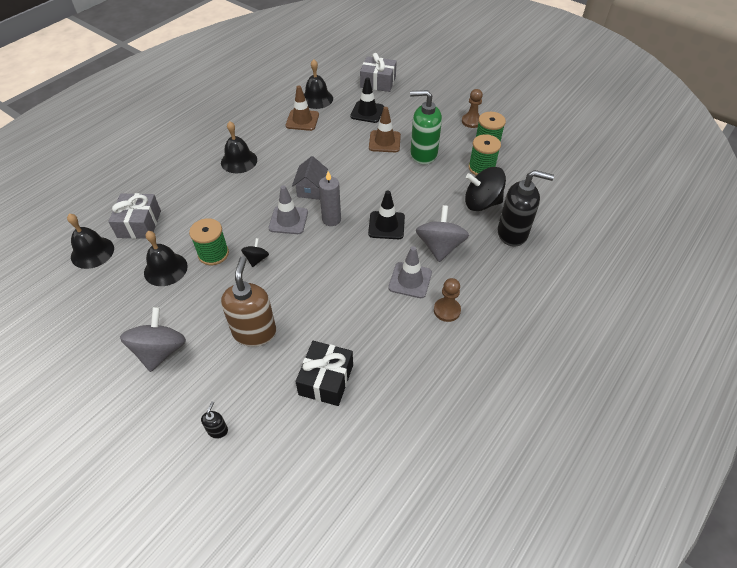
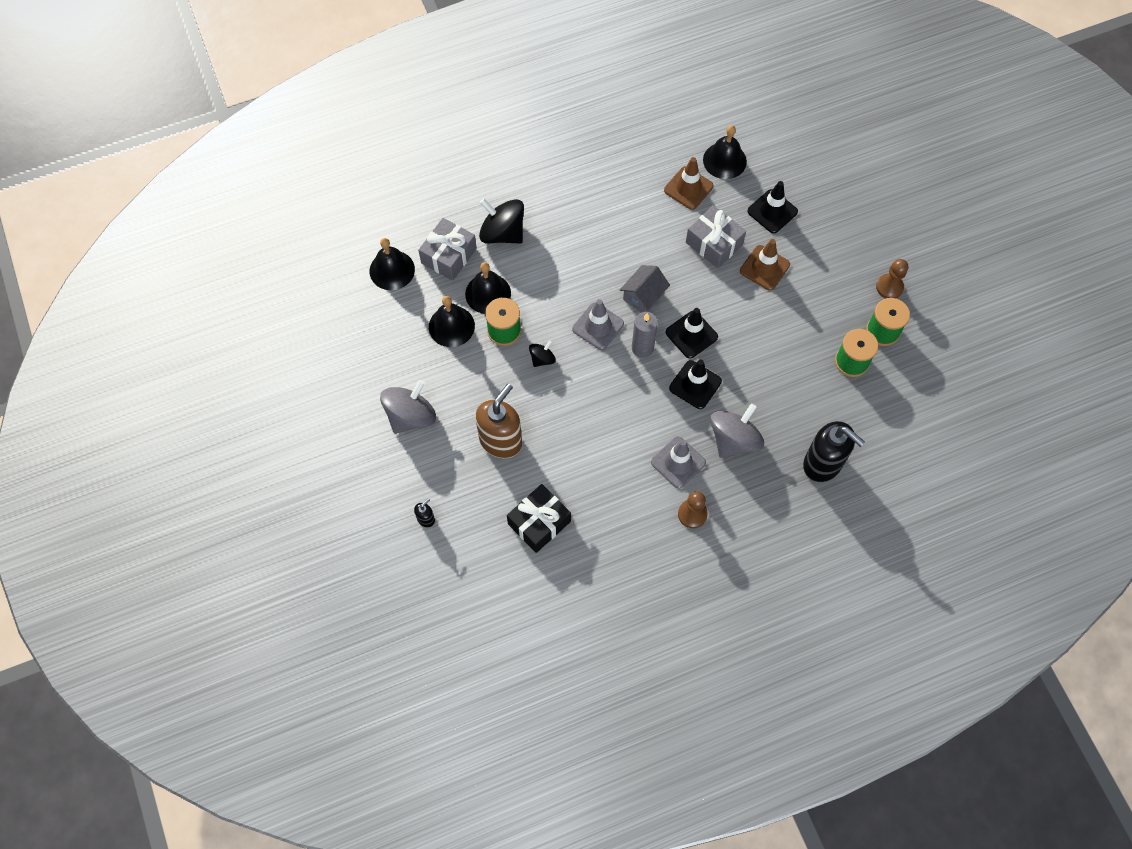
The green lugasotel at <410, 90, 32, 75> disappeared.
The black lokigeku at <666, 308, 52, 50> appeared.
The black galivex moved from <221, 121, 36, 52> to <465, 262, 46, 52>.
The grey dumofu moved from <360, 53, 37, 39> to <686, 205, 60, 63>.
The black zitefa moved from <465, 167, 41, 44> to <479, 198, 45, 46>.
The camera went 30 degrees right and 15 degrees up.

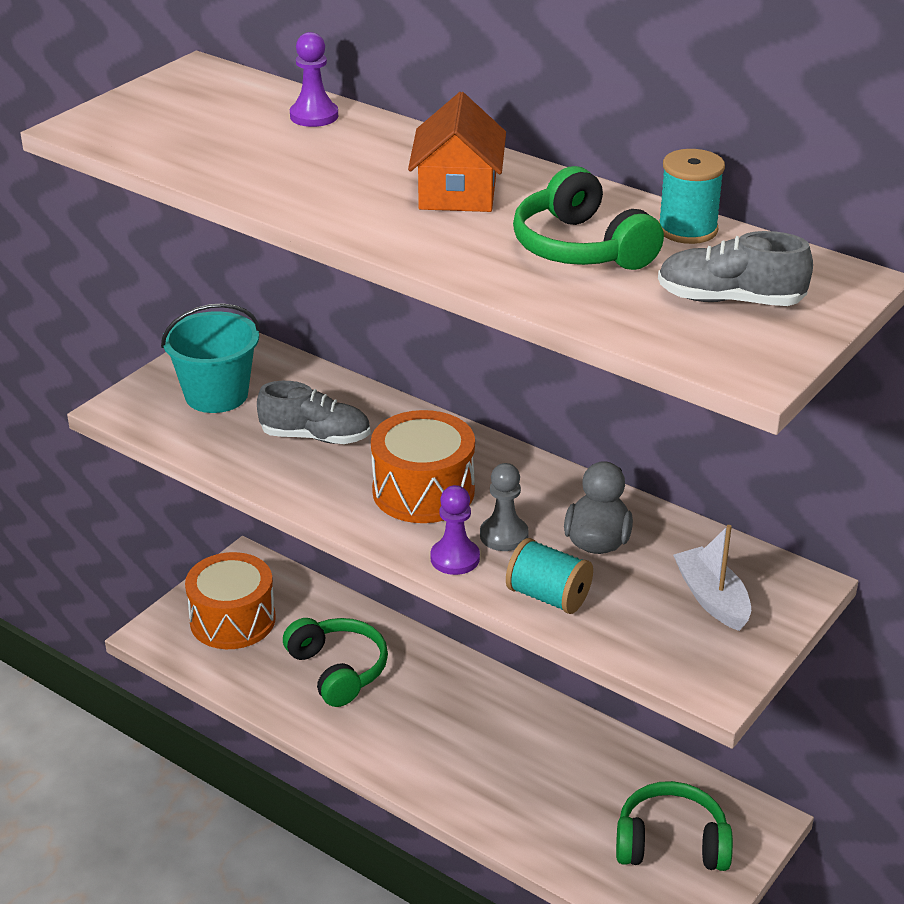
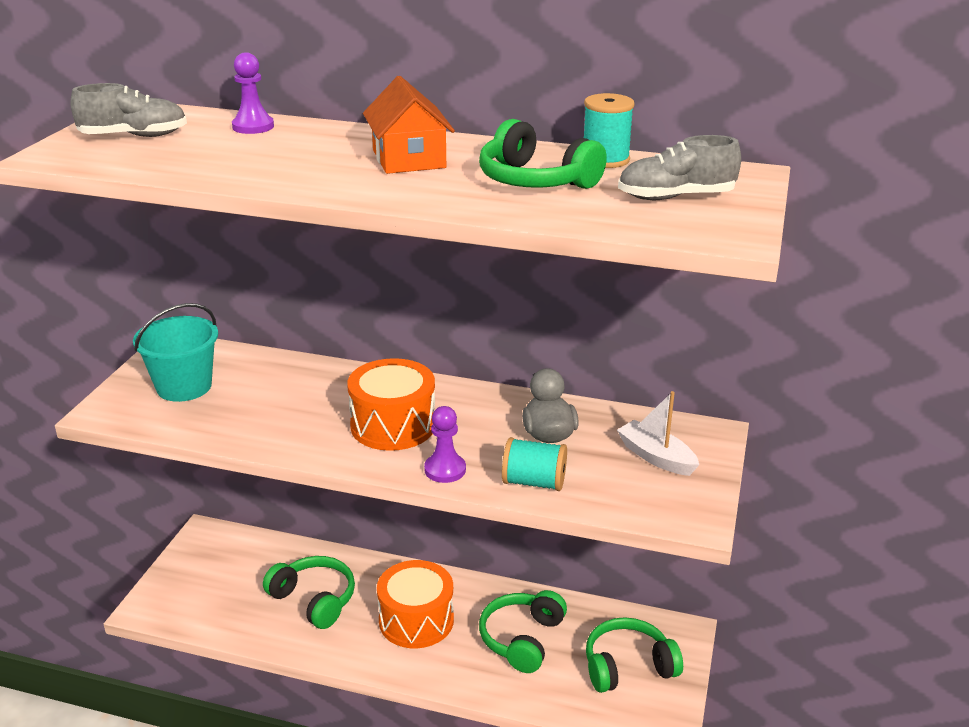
The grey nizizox at <480, 463, 49, 88> disappeared.
The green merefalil at <479, 590, 88, 83> appeared.
The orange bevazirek moved from <185, 552, 91, 97> to <377, 560, 77, 88>.
The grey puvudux moved from <257, 381, 114, 63> to <70, 83, 117, 54>.
The camera went 20 degrees left and 5 degrees down.

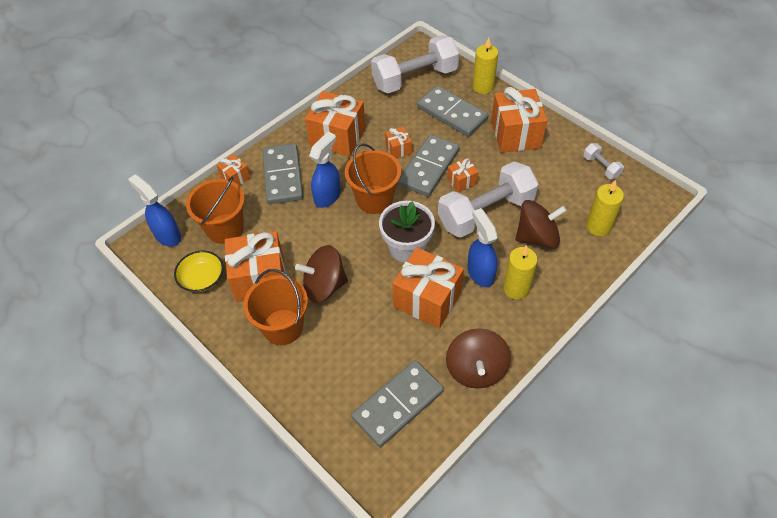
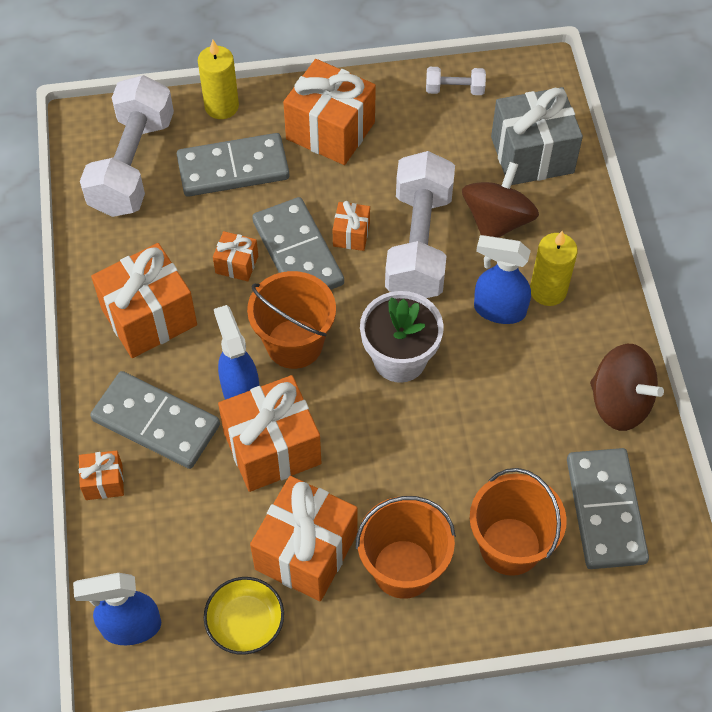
The brown zitefa at <295, 245, 53, 58> disappeared.
The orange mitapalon moved from <186, 176, 59, 68> to <470, 468, 97, 108>.
The orange dumofu moved from <392, 247, 72, 81> to <218, 375, 103, 117>.
The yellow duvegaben at <586, 180, 38, 56> was replaced by the grey dumofu at <491, 87, 92, 98>.
The camera went 55 degrees left and 5 degrees up.

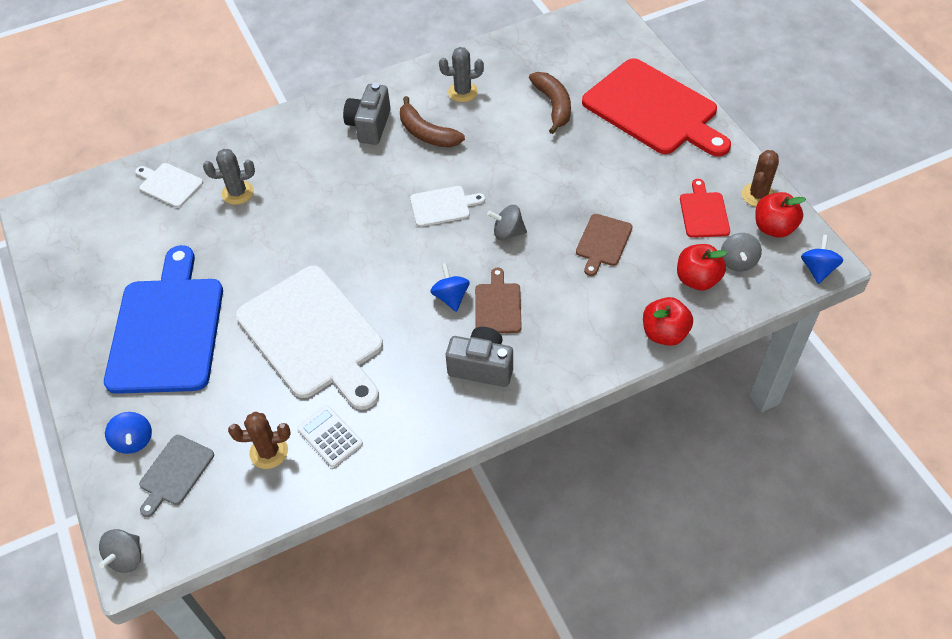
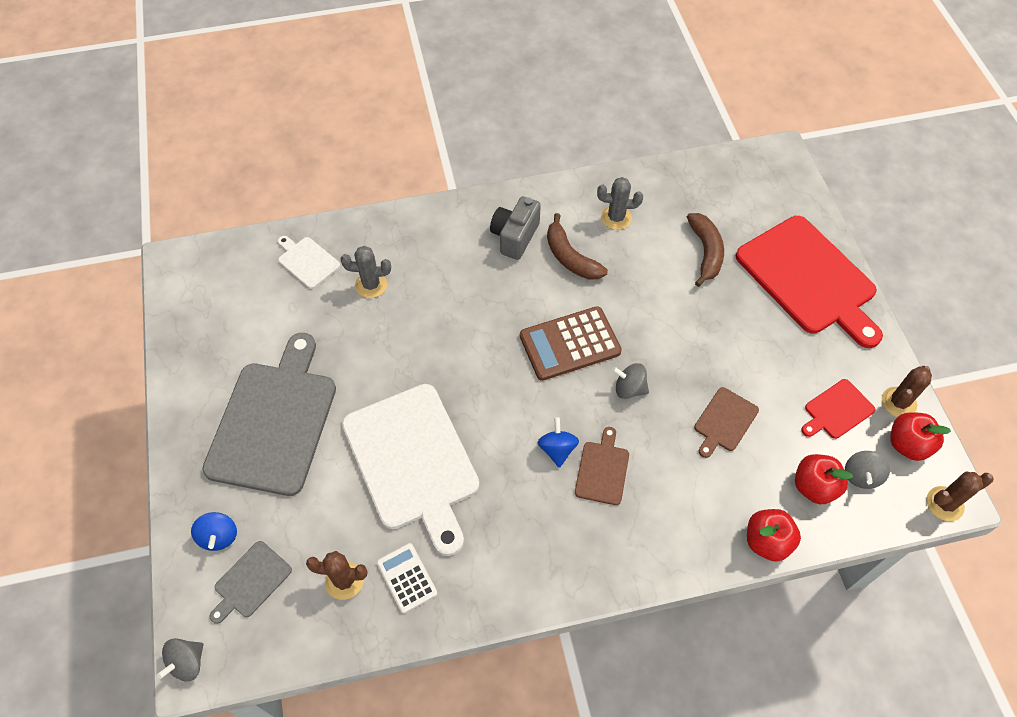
The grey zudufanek at <446, 327, 67, 60> disappeared.
The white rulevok at <410, 186, 75, 41> was replaced by the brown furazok at <520, 306, 102, 75>.
The blue zitefa at <801, 235, 42, 49> was replaced by the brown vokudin at <926, 472, 67, 49>.
The blue rulevok at <104, 245, 119, 149> became the grey rulevok at <202, 333, 134, 163>.
The red rulevok at <680, 179, 50, 59> turned 135 degrees counterclockwise.
The camera went 10 degrees right and 5 degrees up.

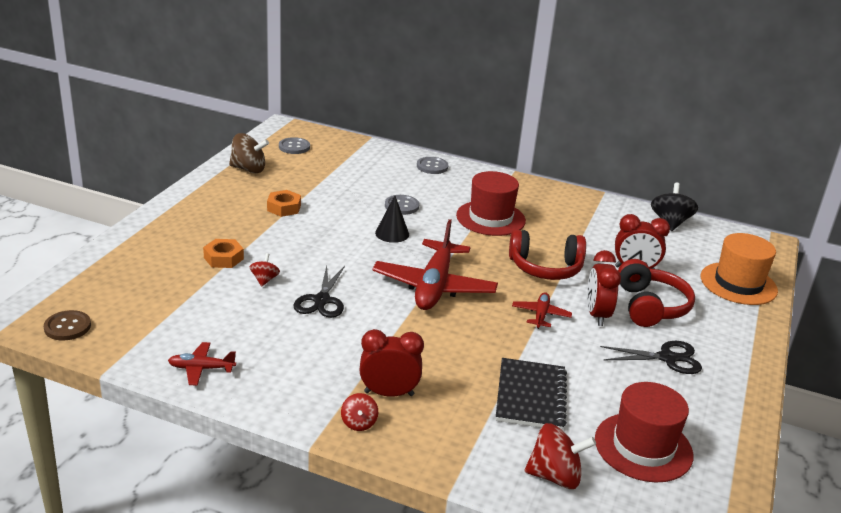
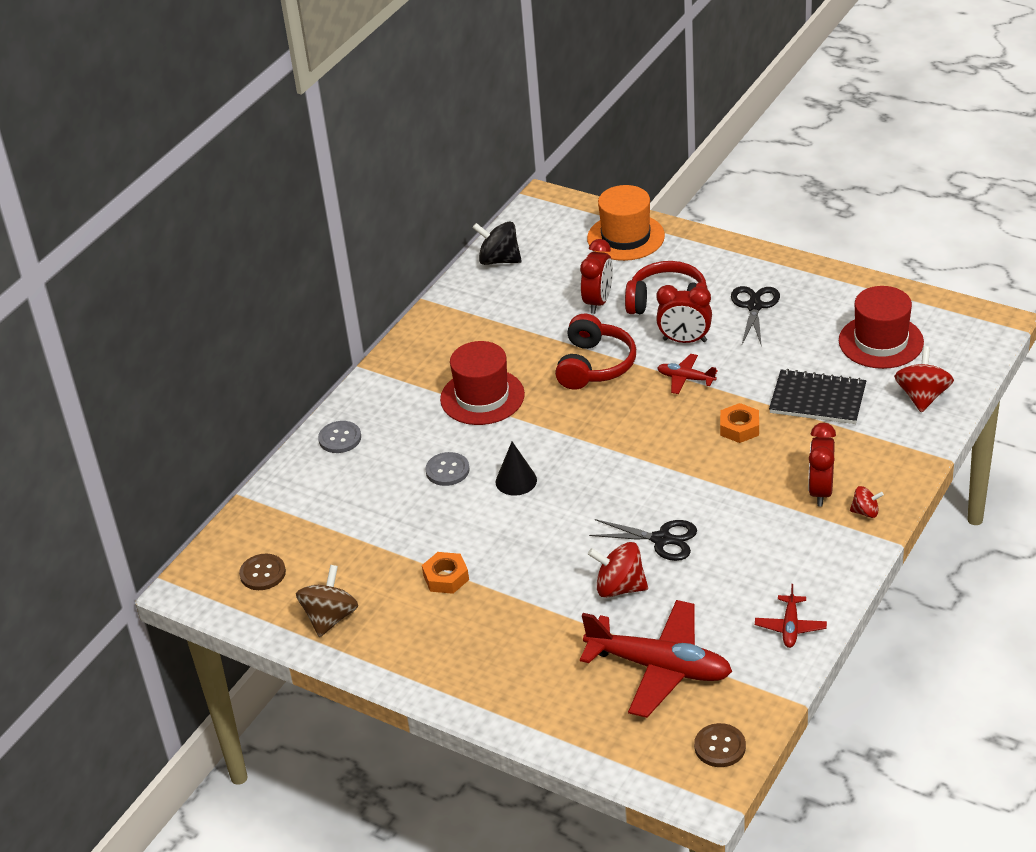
The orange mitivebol moved from <203, 239, 41, 29> to <720, 403, 39, 40>.
The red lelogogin moved from <372, 219, 126, 91> to <580, 600, 152, 118>.
The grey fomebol at <279, 137, 31, 17> became the brown fomebol at <239, 554, 47, 36>.
The red zitefa at <250, 253, 30, 34> changed to 1.76 times the size.
The camera went 75 degrees left and 10 degrees up.

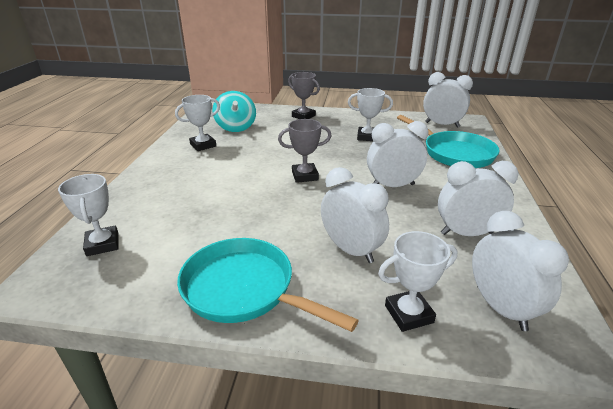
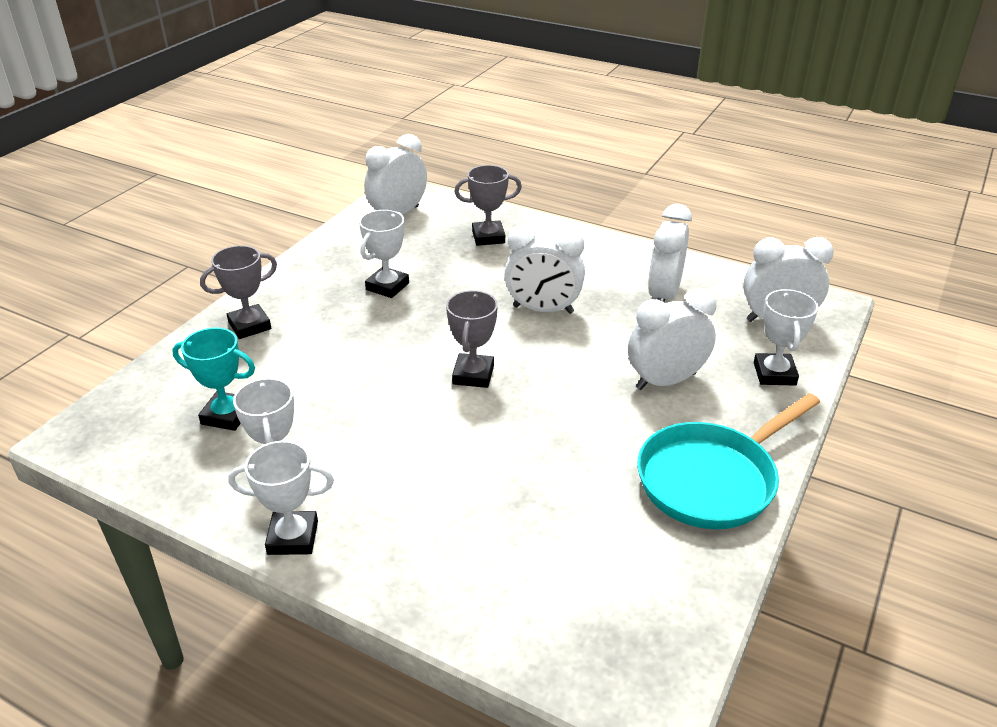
The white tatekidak moved from <58, 174, 61, 82> to <228, 441, 106, 114>.
The turquoise zitefa at <212, 91, 44, 41> was replaced by the turquoise tatekidak at <172, 327, 83, 104>.
The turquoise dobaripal at <397, 115, 103, 53> was replaced by the grey tatekidak at <455, 165, 67, 81>.
The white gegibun at <367, 121, 62, 66> turned 90 degrees counterclockwise.
The camera went 70 degrees left and 5 degrees up.

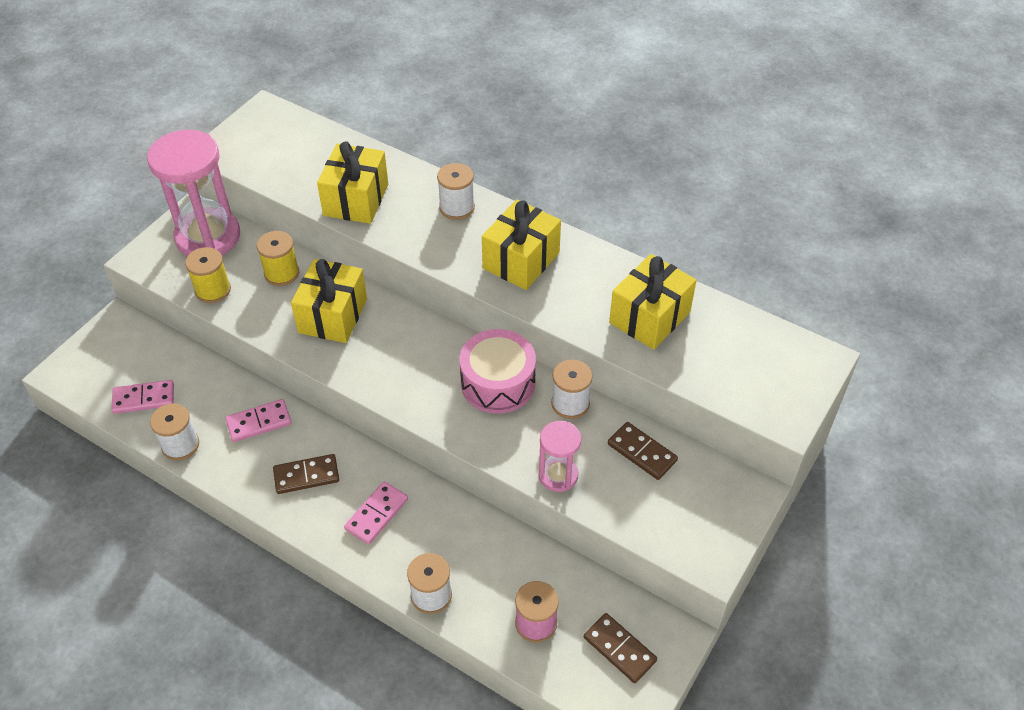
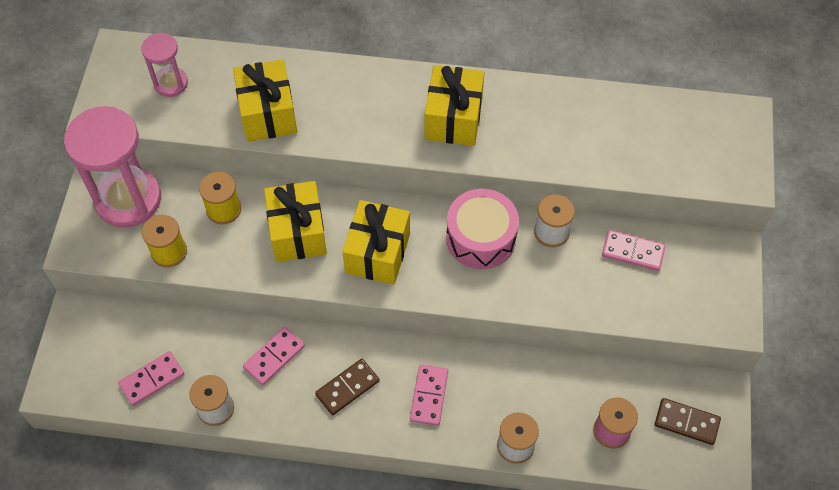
The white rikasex at <437, 163, 38, 57> disappeared.
The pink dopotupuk moved from <539, 421, 42, 71> to <141, 33, 47, 64>.
The yellow dumofu moved from <609, 254, 88, 96> to <342, 200, 68, 85>.
The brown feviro at <608, 422, 70, 58> became the pink feviro at <602, 230, 64, 41>.
The camera went 25 degrees left and 10 degrees up.

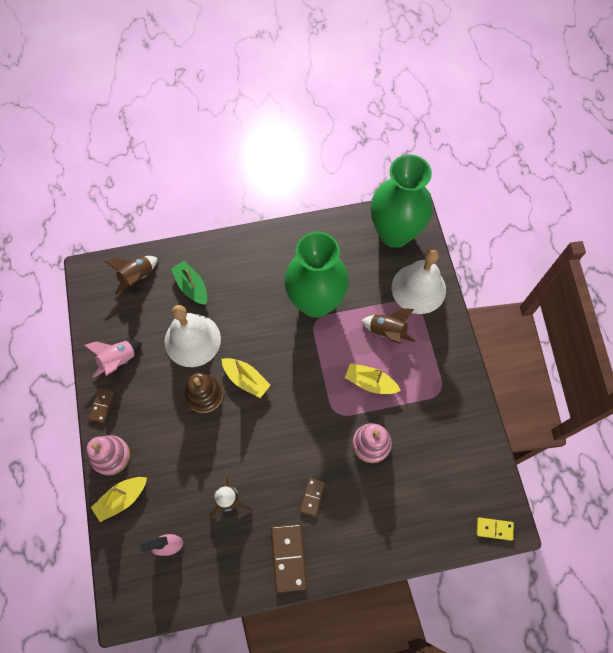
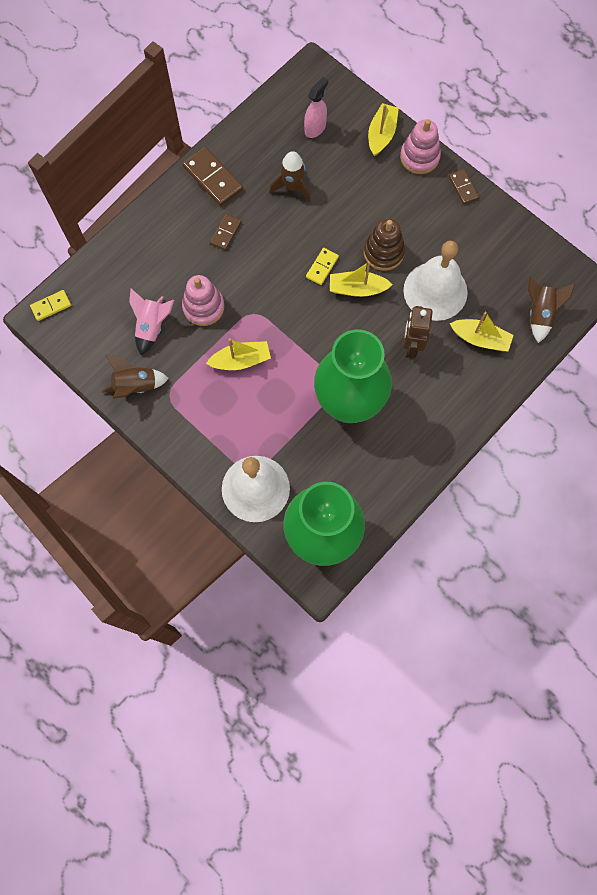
The yellow feviro at <306, 248, 33, 37> appeared.
The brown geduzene at <404, 306, 29, 51> appeared.
The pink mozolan moved from <84, 340, 58, 38> to <129, 288, 45, 67>.
The brown mozolan moved from <361, 308, 54, 36> to <102, 355, 67, 44>.
The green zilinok at <171, 261, 36, 44> became the yellow zilinok at <450, 312, 63, 40>.
The brown feviro at <300, 477, 25, 40> turned 45 degrees clockwise.
The camera went 145 degrees right and 5 degrees up.

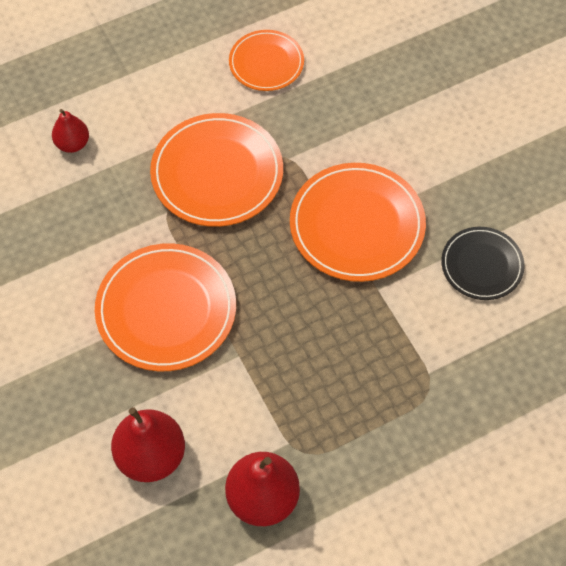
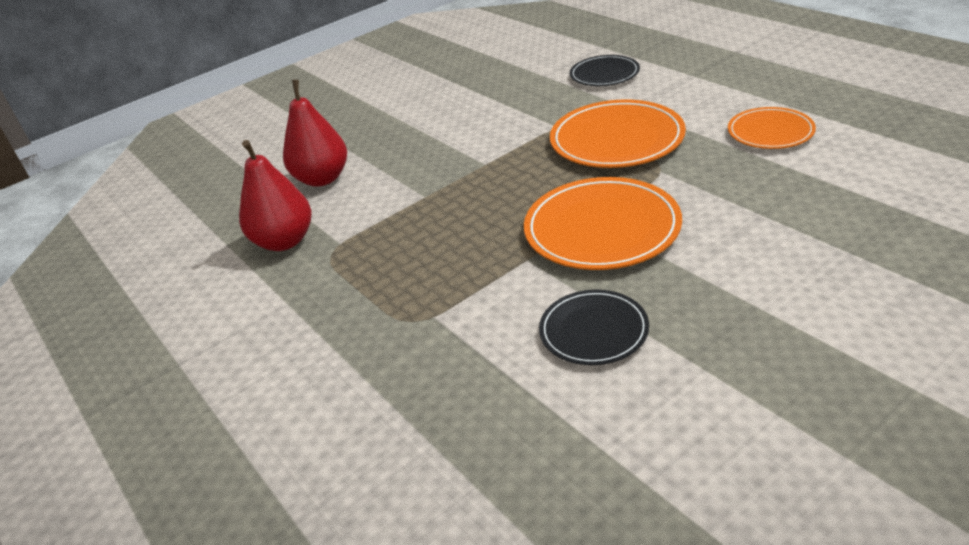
The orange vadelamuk at <95, 243, 141, 128> disappeared.
The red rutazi at <52, 109, 37, 44> was replaced by the black vadelamuk at <570, 55, 70, 31>.
The camera went 85 degrees right and 25 degrees down.

